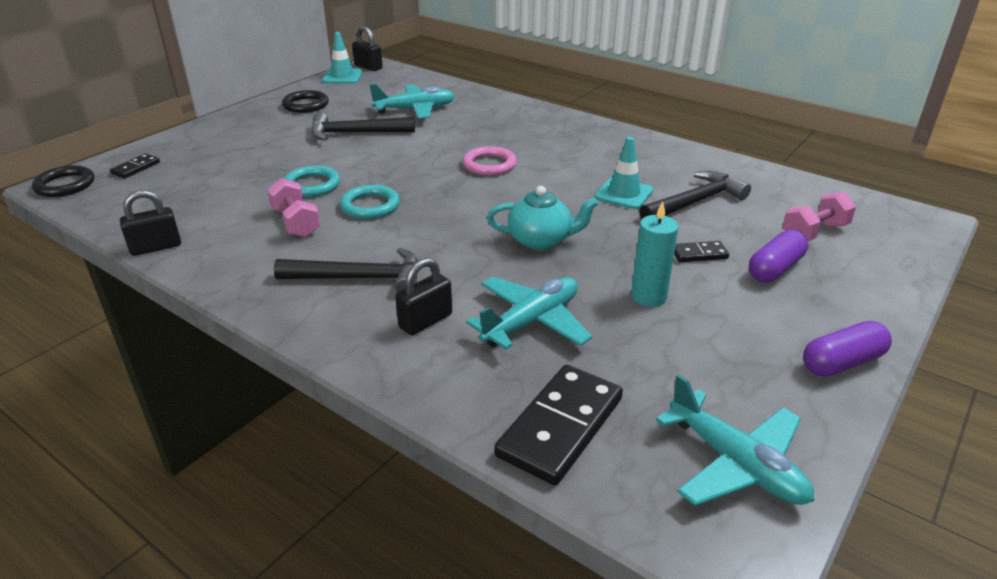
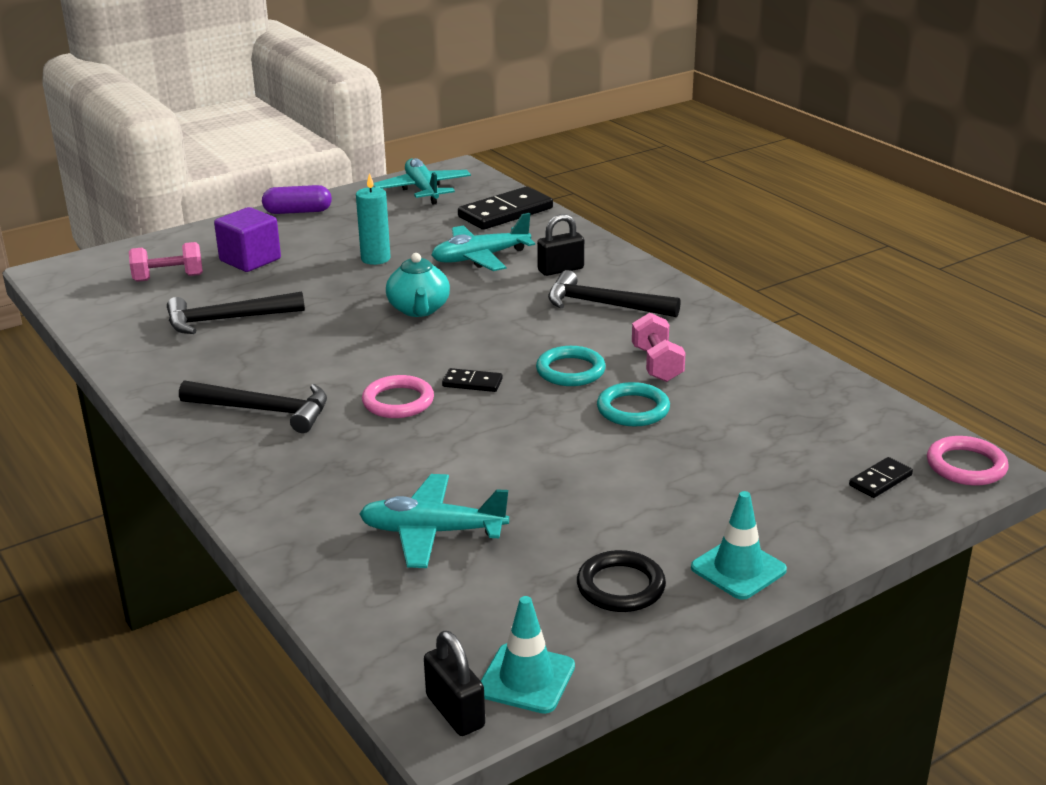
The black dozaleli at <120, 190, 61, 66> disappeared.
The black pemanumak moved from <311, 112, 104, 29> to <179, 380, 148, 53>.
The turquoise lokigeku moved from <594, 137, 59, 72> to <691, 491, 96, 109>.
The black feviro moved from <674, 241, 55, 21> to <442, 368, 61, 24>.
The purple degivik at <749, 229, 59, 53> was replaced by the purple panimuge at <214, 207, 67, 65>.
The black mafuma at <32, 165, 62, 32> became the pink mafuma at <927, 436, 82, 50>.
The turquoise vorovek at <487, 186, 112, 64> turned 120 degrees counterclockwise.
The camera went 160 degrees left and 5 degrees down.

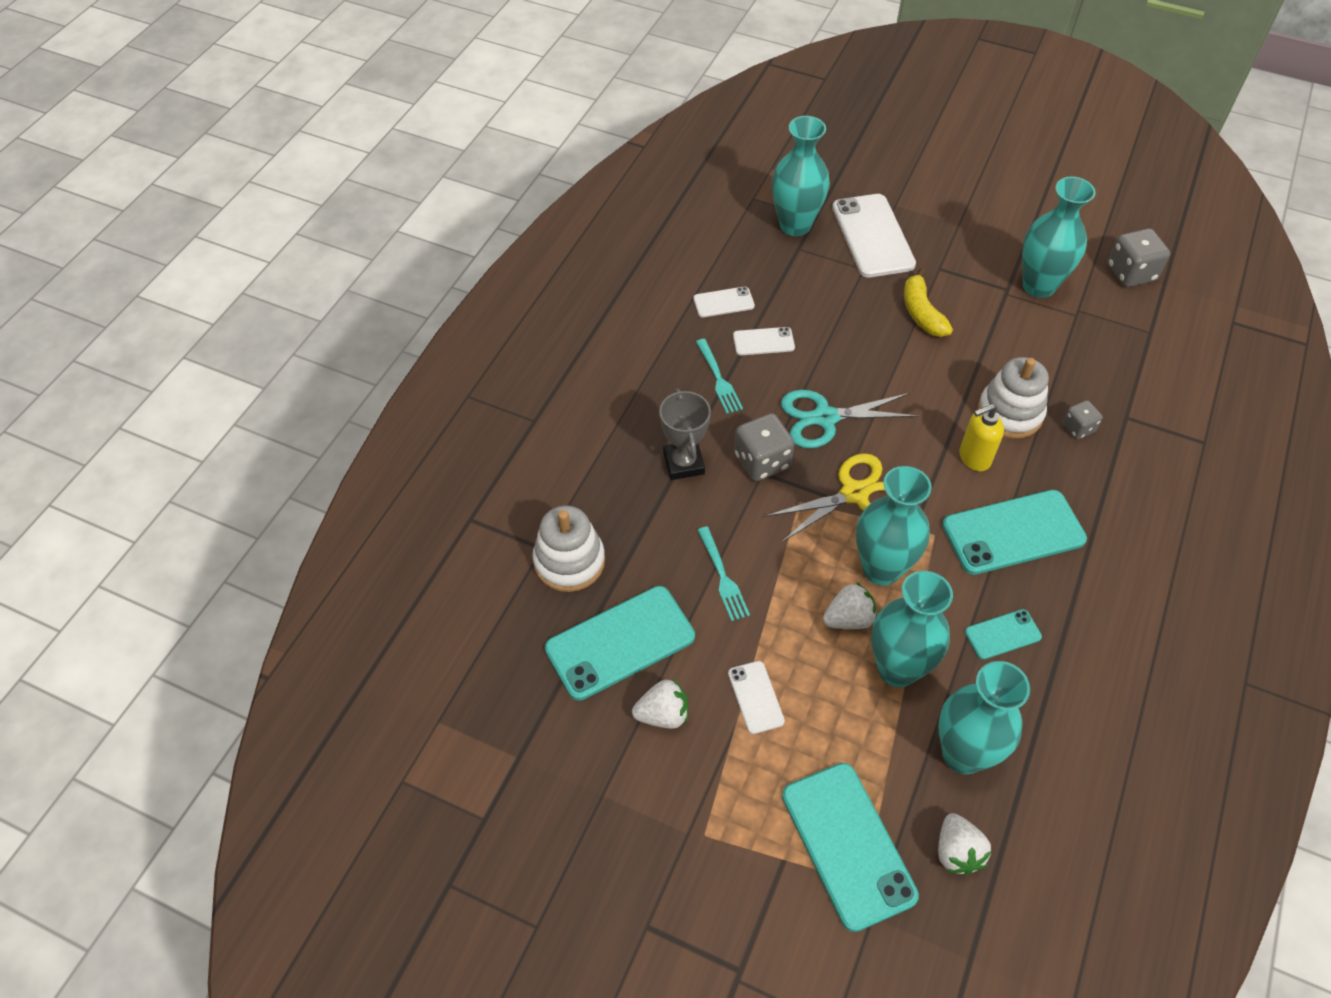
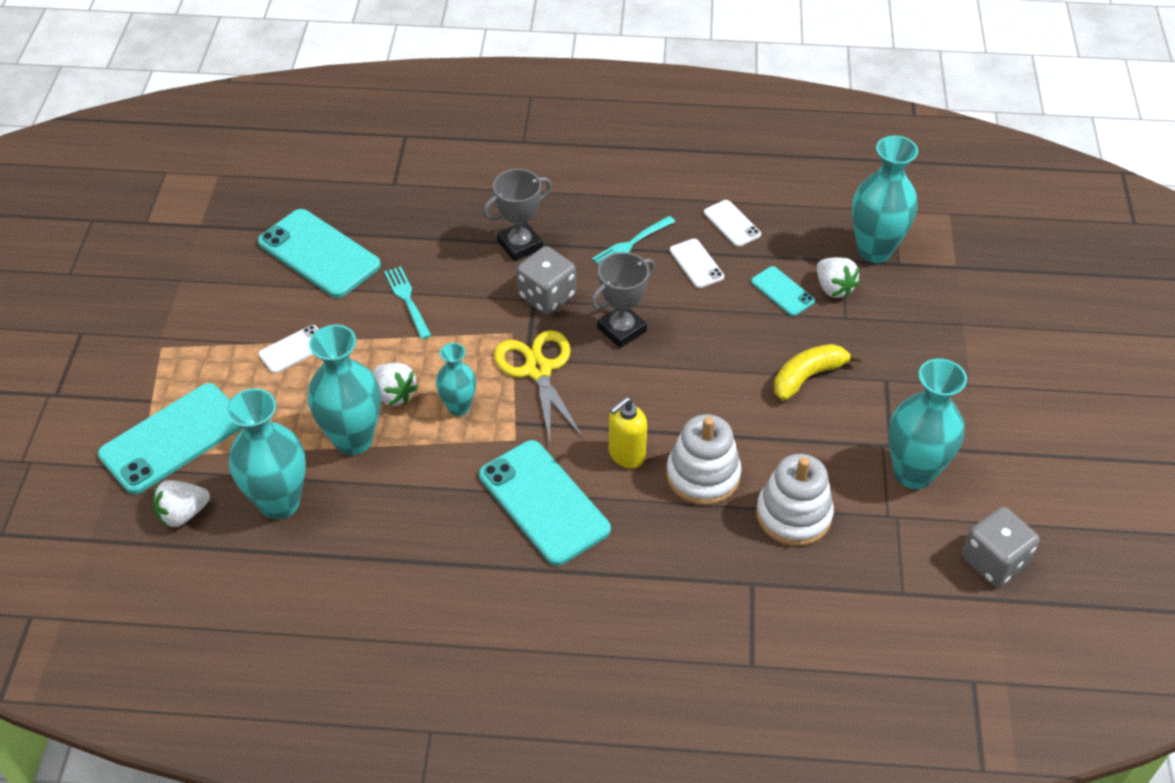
The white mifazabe at <832, 194, 84, 83> disappeared.
The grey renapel at <1062, 400, 41, 39> disappeared.
The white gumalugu moved from <532, 506, 73, 86> to <756, 454, 78, 92>.
The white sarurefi moved from <632, 679, 56, 50> to <817, 257, 43, 41>.
The turquoise mifazabe moved from <965, 609, 77, 51> to <751, 266, 64, 50>.
The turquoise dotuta at <781, 390, 137, 59> was replaced by the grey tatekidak at <591, 252, 64, 96>.
The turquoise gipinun at <698, 527, 52, 94> turned 105 degrees clockwise.
The yellow dotuta at <764, 453, 121, 90> turned 150 degrees counterclockwise.
The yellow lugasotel at <959, 404, 45, 67> turned 90 degrees counterclockwise.
The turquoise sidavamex at <856, 466, 76, 119> changed to 0.58 times the size.
The camera went 70 degrees right and 5 degrees down.

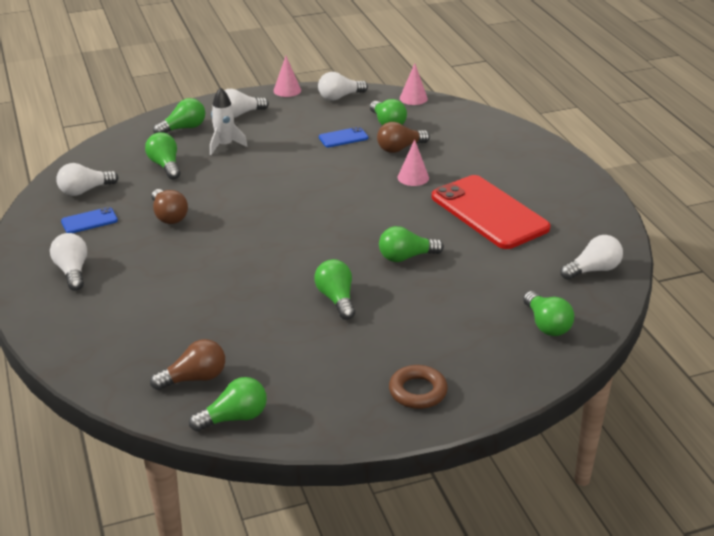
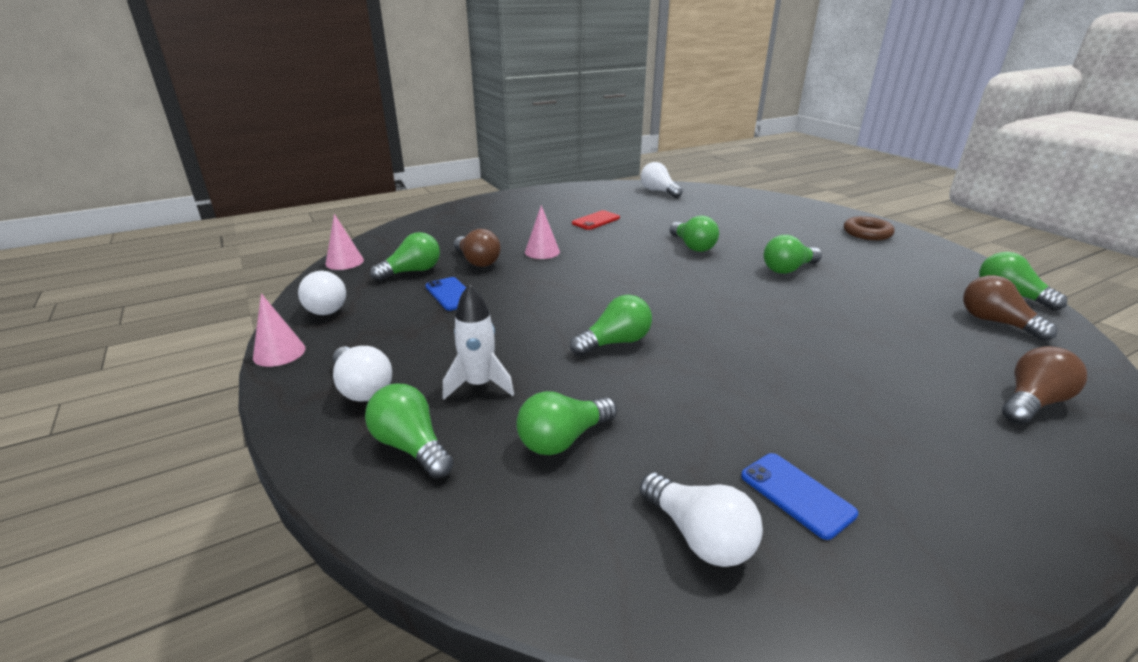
The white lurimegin at <50, 233, 37, 58> disappeared.
The brown lurimegin moved from <152, 189, 36, 35> to <1002, 346, 85, 78>.
The green lurimegin moved from <523, 291, 51, 45> to <570, 295, 82, 61>.
The red mifazabe at <432, 175, 119, 74> changed to 0.43 times the size.
The camera went 100 degrees left and 5 degrees down.

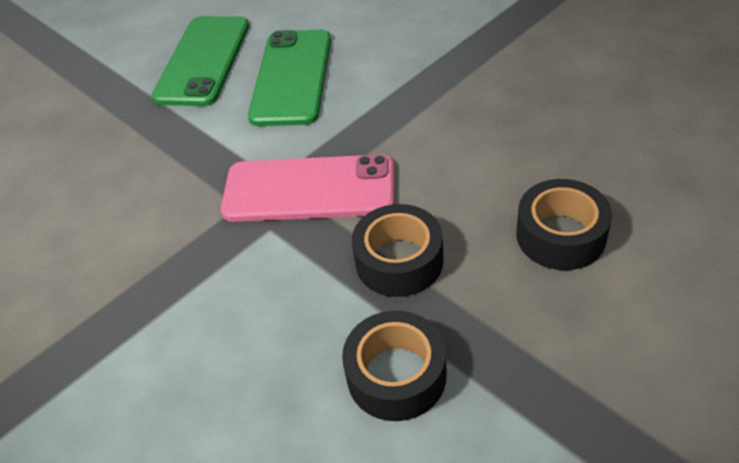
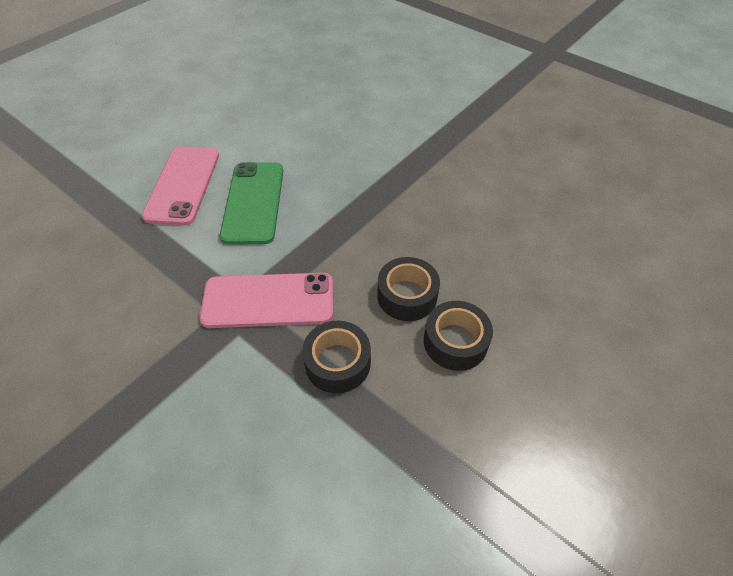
The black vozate moved from <342, 311, 104, 110> to <377, 257, 63, 64>.
The green mifazabe at <151, 16, 98, 90> became the pink mifazabe at <142, 147, 77, 79>.
The camera went 10 degrees left and 5 degrees up.

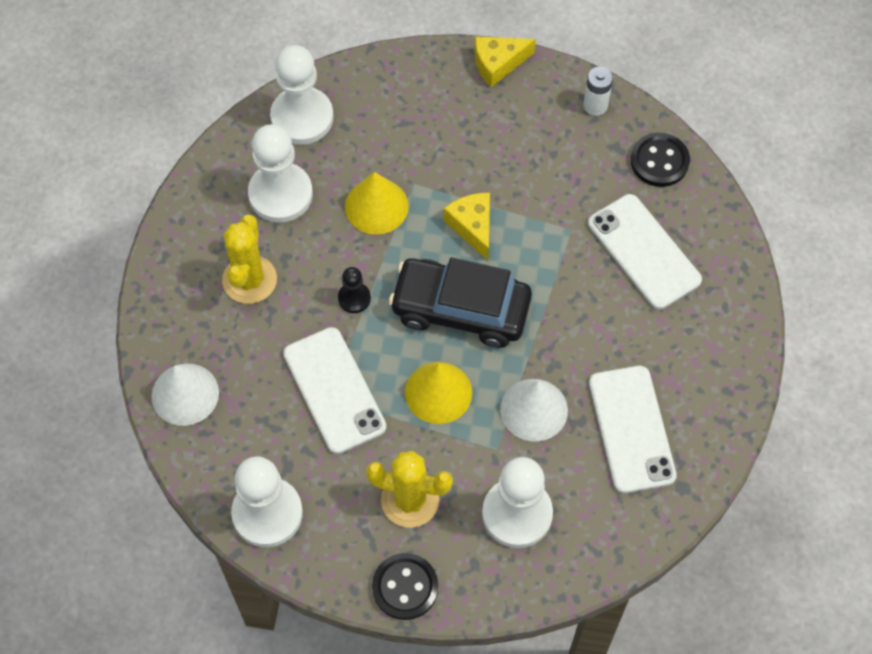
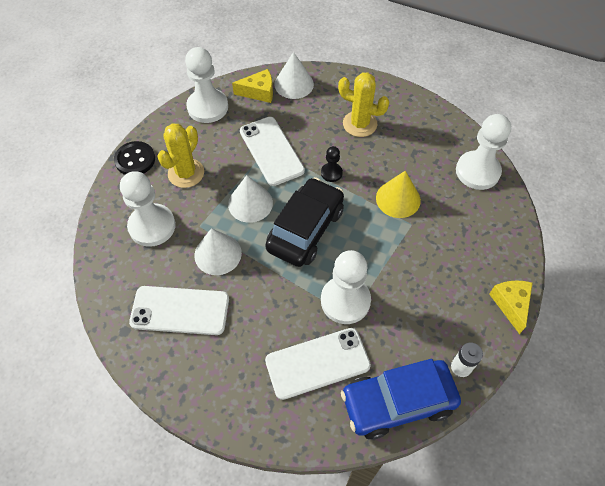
The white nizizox moved from <248, 124, 65, 99> to <321, 250, 50, 74>.
The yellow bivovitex moved from <444, 193, 46, 67> to <232, 69, 41, 34>.
The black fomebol at <631, 133, 59, 54> was replaced by the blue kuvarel at <341, 359, 120, 81>.
The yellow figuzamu at <405, 362, 67, 62> became the white figuzamu at <228, 175, 45, 48>.
The white mifazabe at <283, 327, 103, 127> turned 75 degrees clockwise.
The camera went 105 degrees right and 5 degrees down.

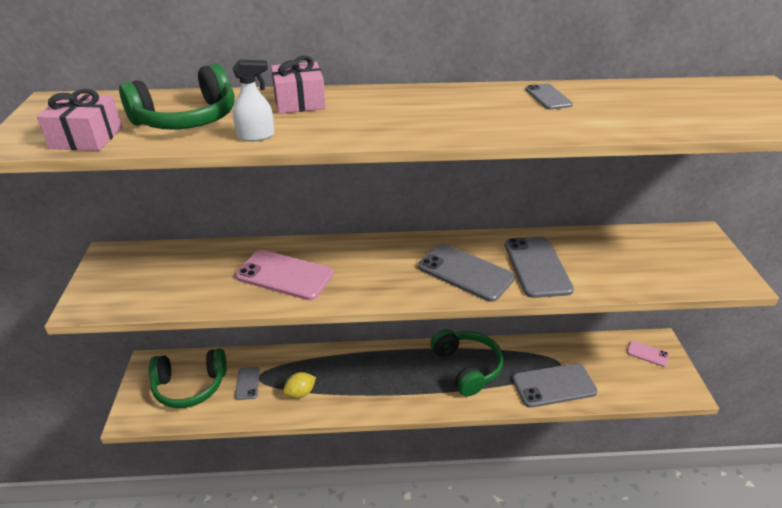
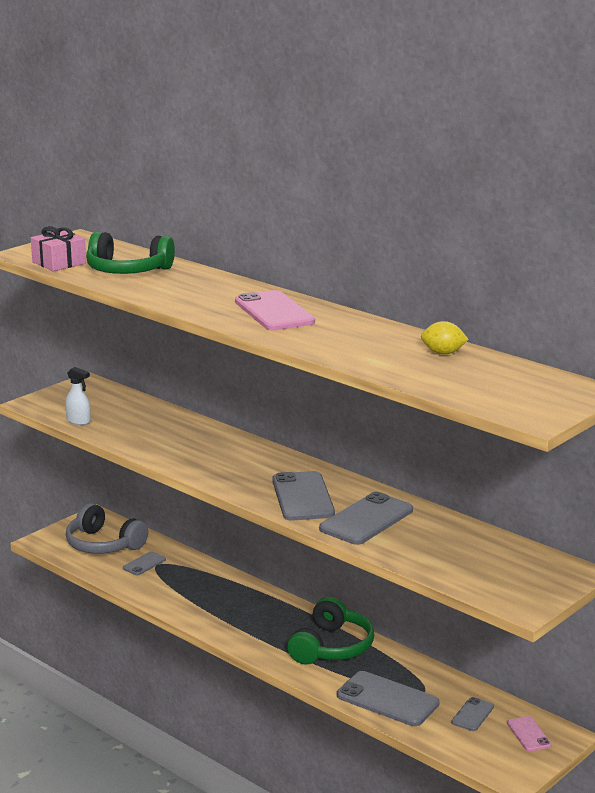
The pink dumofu at <271, 56, 55, 58> disappeared.
The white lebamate moved from <233, 60, 41, 82> to <65, 367, 26, 58>.
The pink mifazabe moved from <236, 250, 98, 50> to <235, 290, 80, 41>.
The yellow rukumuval moved from <283, 372, 33, 26> to <421, 321, 48, 33>.
The grey mifazabe moved from <525, 84, 48, 26> to <451, 697, 43, 34>.
The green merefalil at <149, 349, 78, 59> became the grey merefalil at <66, 503, 82, 51>.
The camera went 45 degrees right and 15 degrees down.

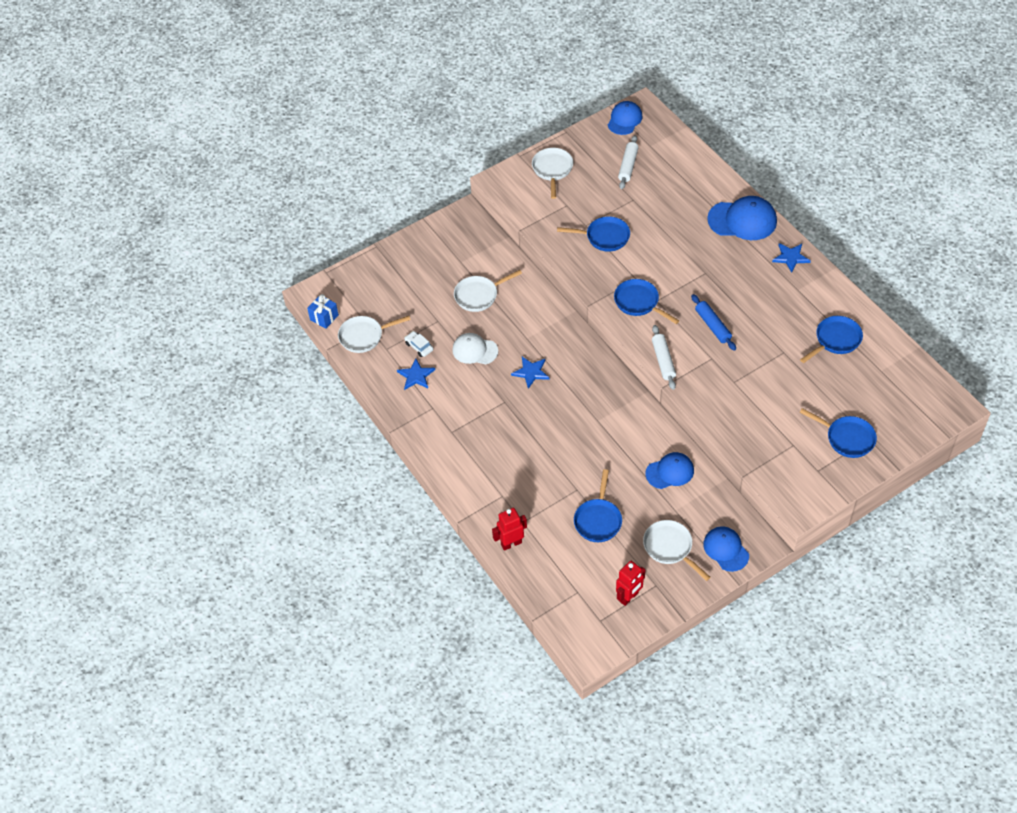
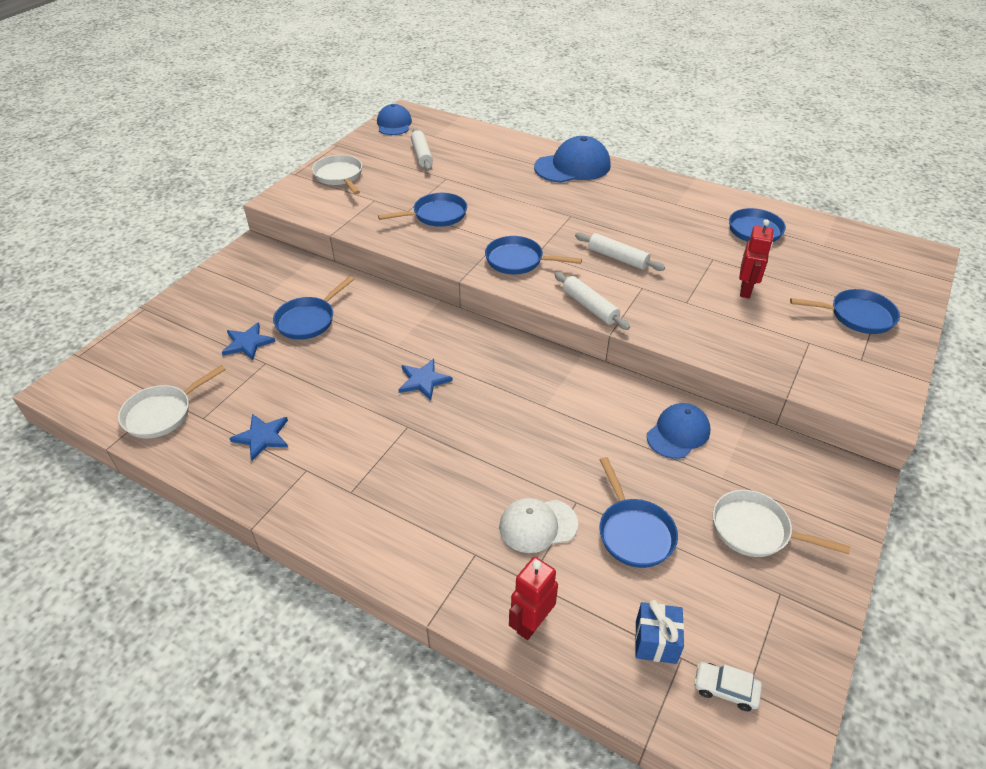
The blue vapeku at <703, 526, 46, 46> disappeared.
The blue dumofu moved from <307, 294, 32, 35> to <635, 600, 49, 64>.
The white kuvarel moved from <404, 331, 29, 26> to <694, 662, 68, 49>.
The white vapeku moved from <452, 333, 46, 31> to <499, 498, 79, 55>.
The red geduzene moved from <616, 561, 29, 45> to <739, 219, 34, 79>.
The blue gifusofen moved from <772, 243, 39, 30> to <222, 322, 54, 38>.
The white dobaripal at <454, 270, 68, 42> became the blue dobaripal at <273, 276, 81, 64>.
The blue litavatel at <691, 294, 45, 57> became the white litavatel at <575, 232, 90, 39>.
The camera went 30 degrees left and 10 degrees down.

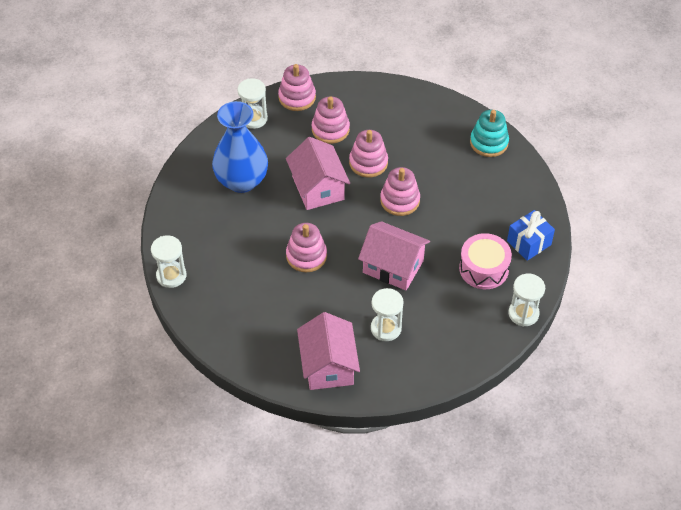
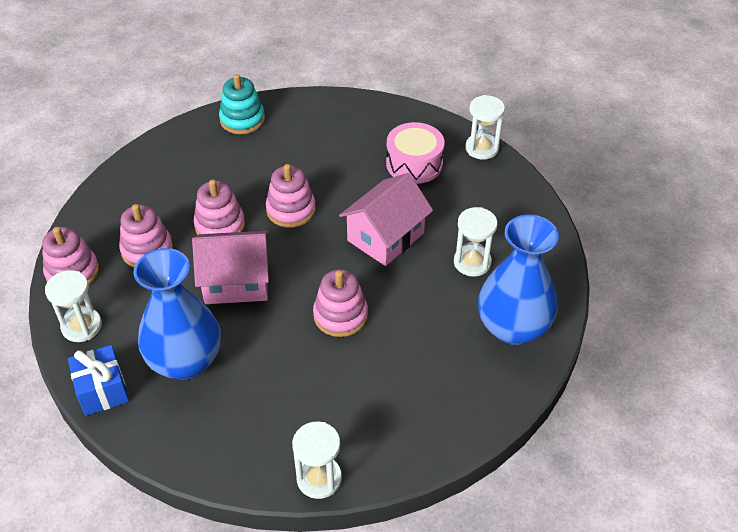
The blue dumofu moved from <507, 210, 48, 51> to <68, 345, 61, 71>.
The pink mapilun at <297, 312, 63, 78> was replaced by the blue sidavamex at <478, 214, 81, 131>.
The camera went 75 degrees left and 5 degrees down.

